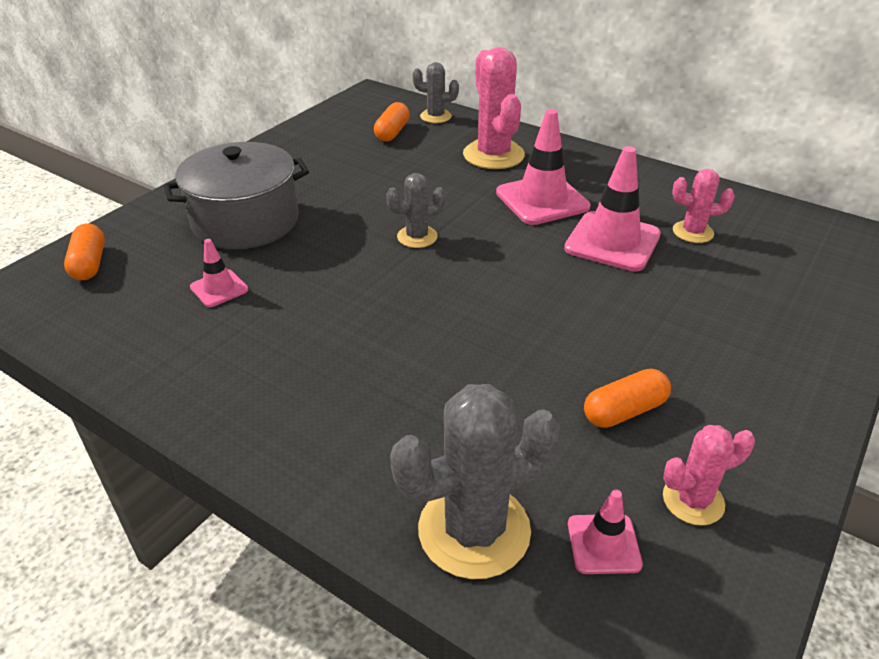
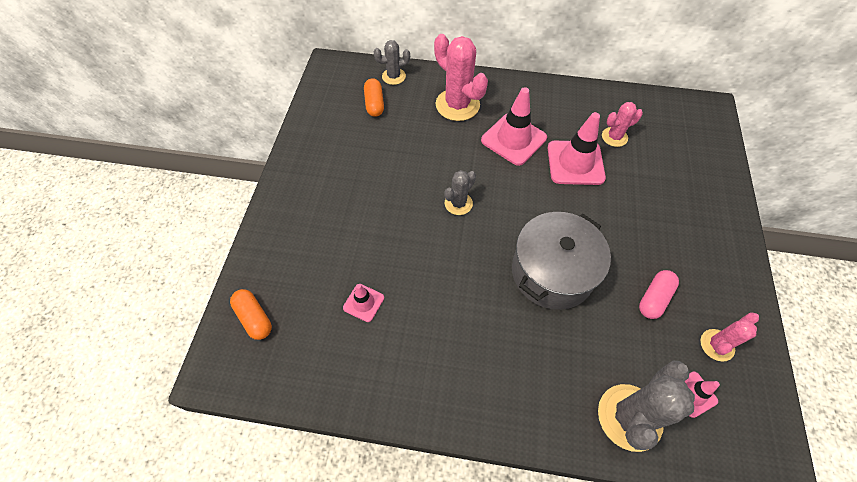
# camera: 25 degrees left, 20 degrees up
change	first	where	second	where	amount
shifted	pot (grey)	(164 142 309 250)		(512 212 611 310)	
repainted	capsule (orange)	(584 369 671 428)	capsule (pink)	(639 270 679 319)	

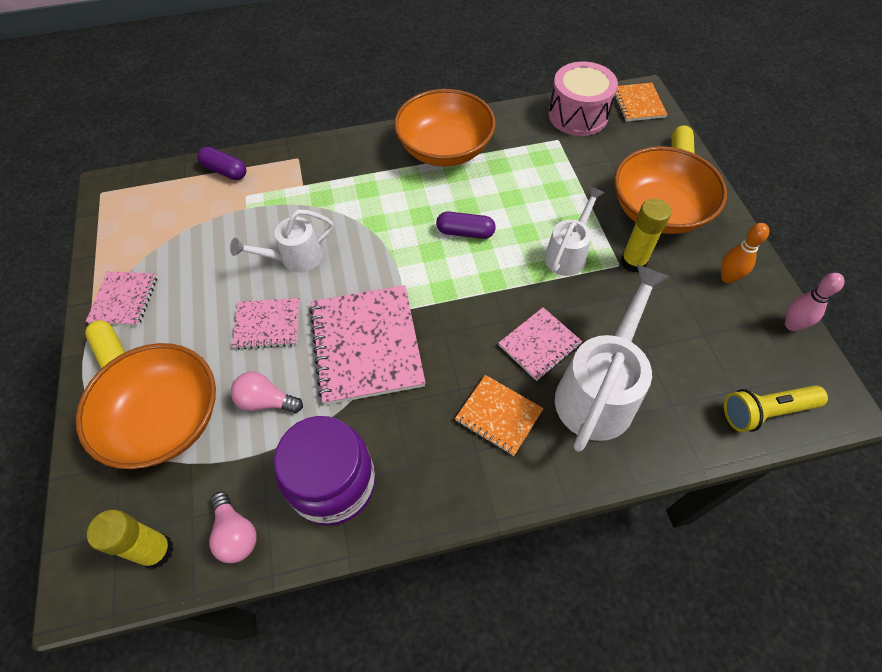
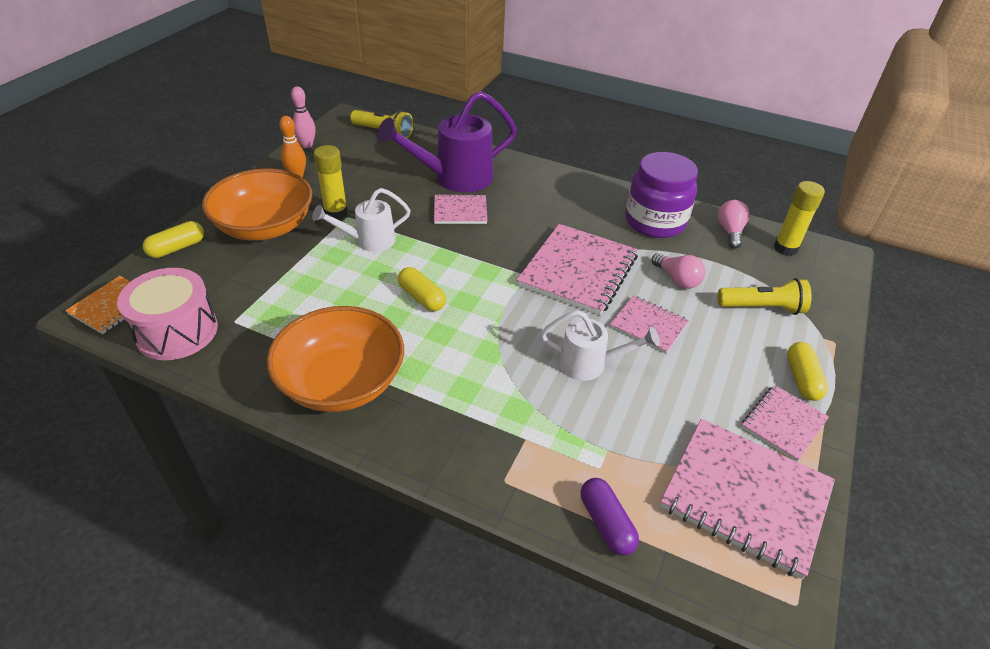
# camera: 145 degrees left, 15 degrees down
change	first	where	second	where	amount
gone	notebook (orange)	(455 375 544 456)			
new			notebook (pink)	(660 419 835 579)	
swapped	bowl (orange)	(76 343 216 469)	flashlight (yellow)	(718 278 812 315)	
repainted	capsule (purple)	(436 212 496 239)	capsule (yellow)	(398 267 446 311)	
repainted	watering can (white)	(555 264 670 452)	watering can (purple)	(377 91 517 192)	

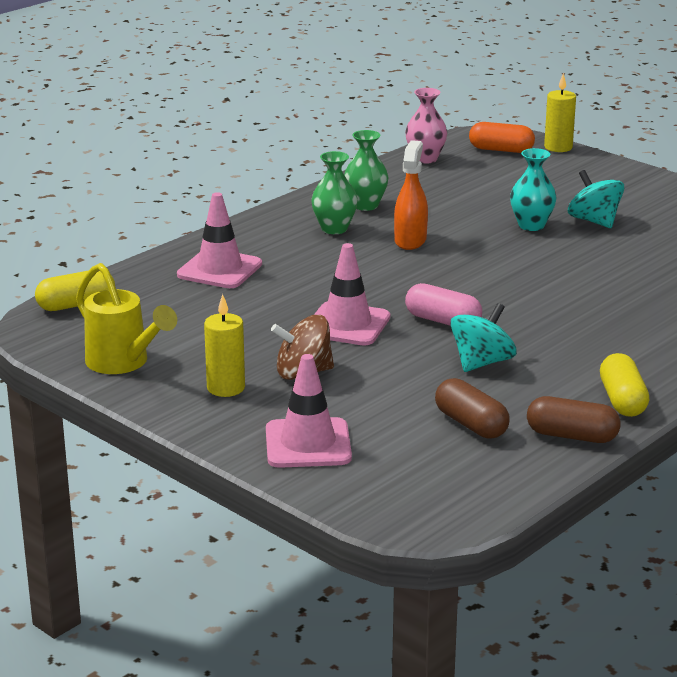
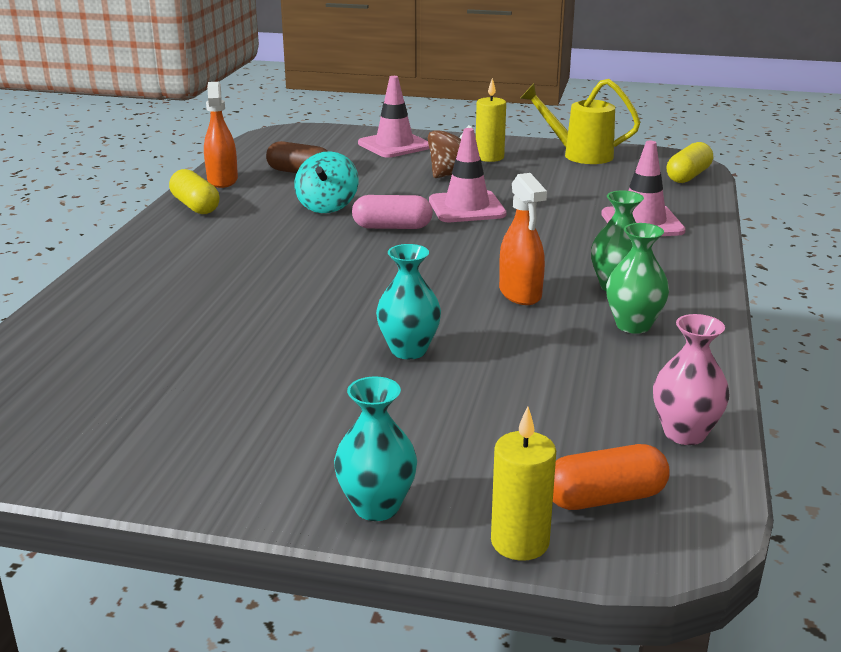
# camera: 150 degrees right, 0 degrees up
change	first	where	second	where	amount
gone	spinning top (turquoise)	(568 170 624 228)			
new			vase (turquoise)	(334 376 417 521)	
swapped	capsule (brown)	(527 396 621 443)	spray bottle (orange)	(204 82 238 188)	

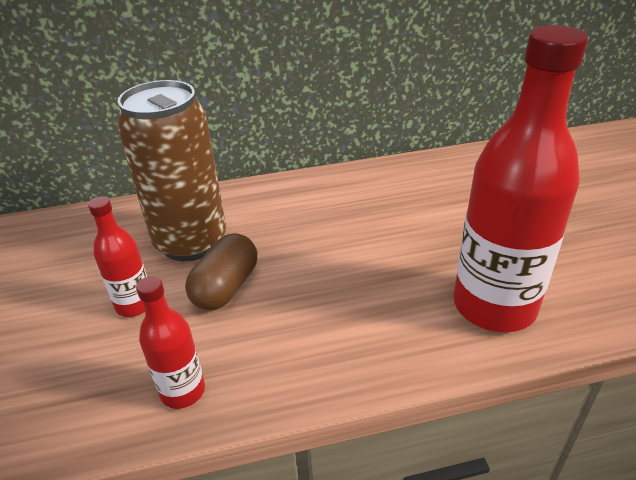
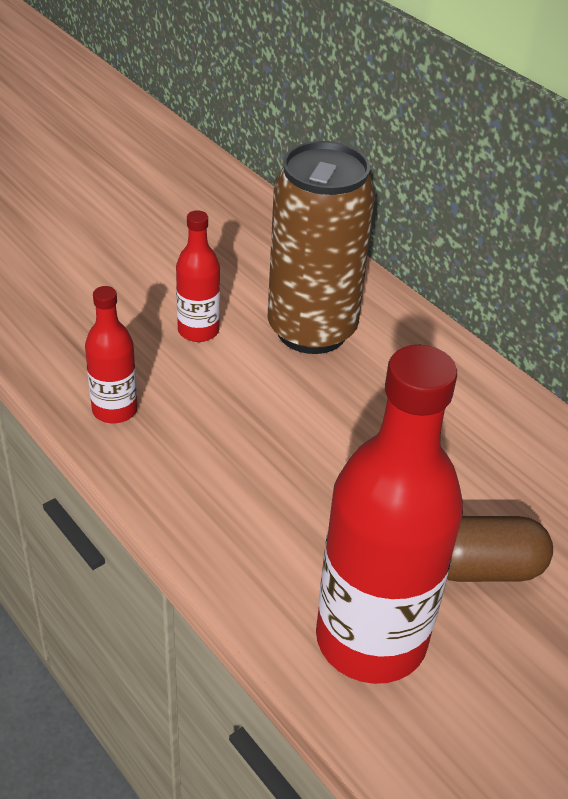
# camera: 60 degrees right, 5 degrees up
change	first	where	second	where	amount
shifted	capsule (brown)	(185 233 257 310)		(447 516 553 582)	

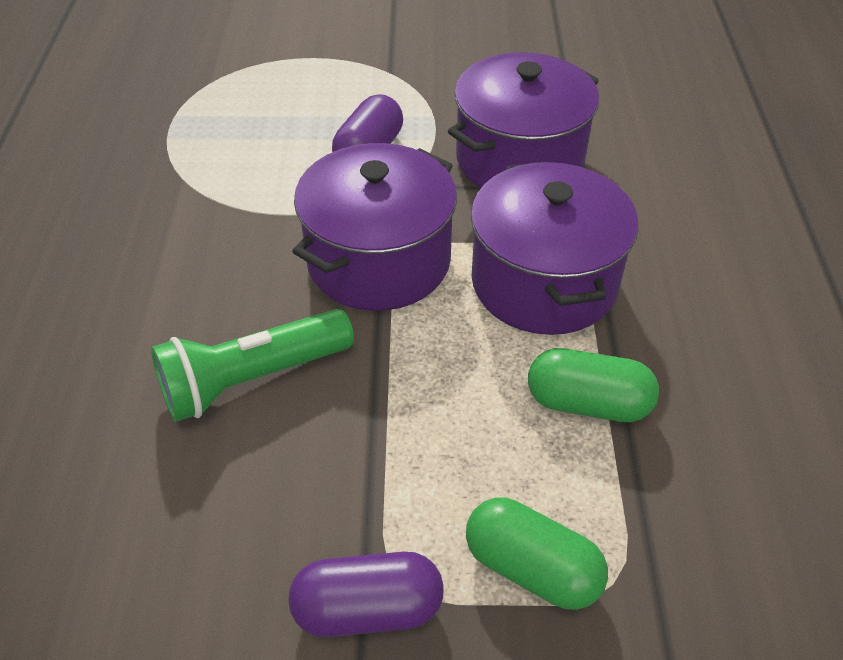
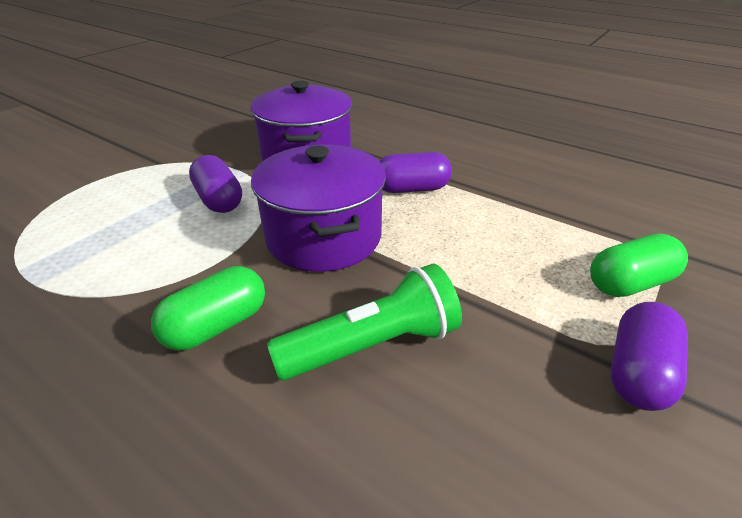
# camera: 55 degrees left, 10 degrees down
change	first	where	second	where	amount
shifted	capsule (green)	(528 348 659 422)		(151 266 265 351)	
swapped	pot (purple)	(471 161 639 335)	capsule (purple)	(379 152 452 193)	
rotated	flashlight (green)	(151 309 354 422)		(267 263 462 381)	120 degrees counterclockwise

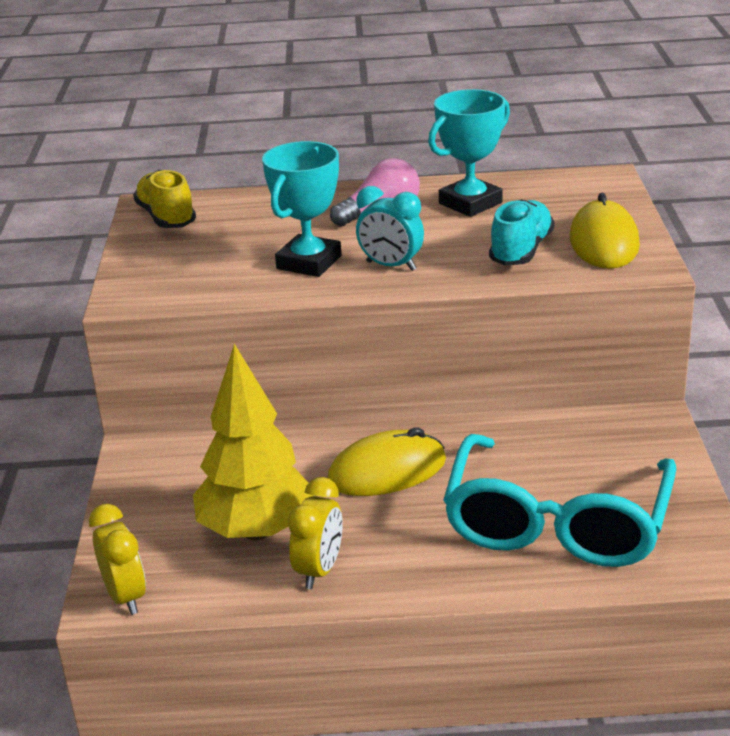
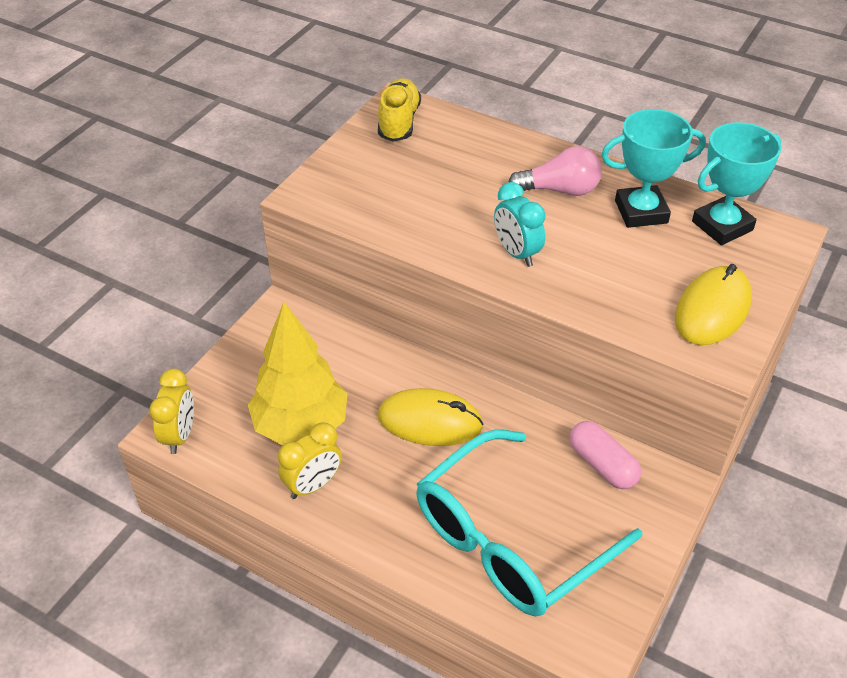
# camera: 30 degrees right, 15 degrees up
change	first	where	second	where	amount
gone	shoe (turquoise)	(489 199 554 266)			
new			capsule (pink)	(570 421 641 489)	
shifted	trophy (turquoise)	(262 141 342 277)		(692 122 781 245)	

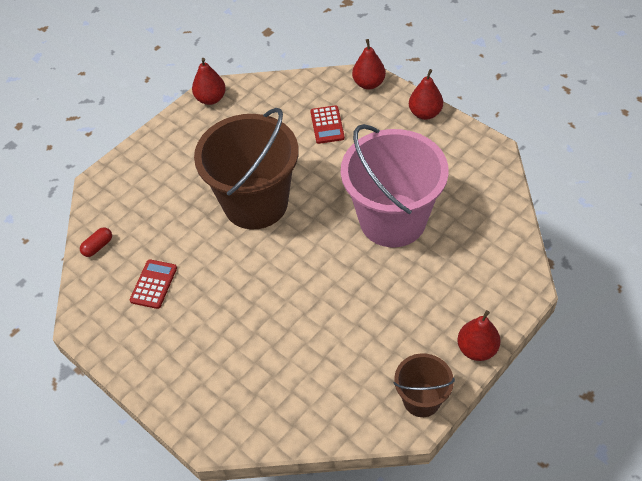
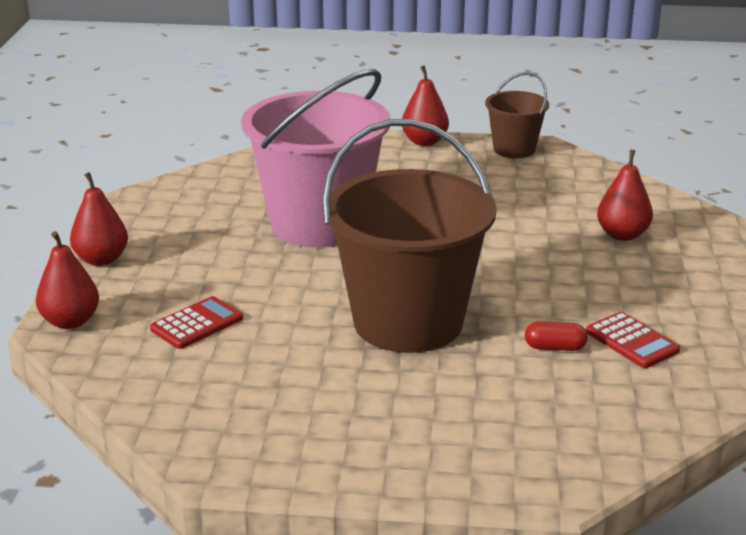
# camera: 130 degrees left, 25 degrees down
change	first	where	second	where	amount
shifted	capsule (red)	(80 227 112 257)		(525 321 588 351)	
shifted	pear (red)	(192 58 226 105)		(597 149 653 241)	
rotated	calculator (red)	(130 259 177 309)		(586 312 680 368)	105 degrees counterclockwise

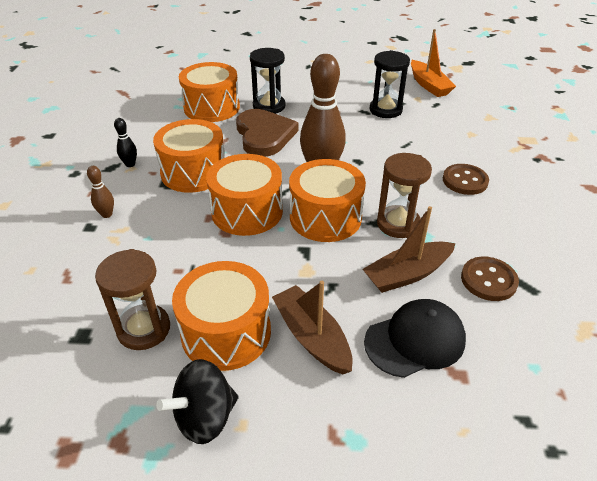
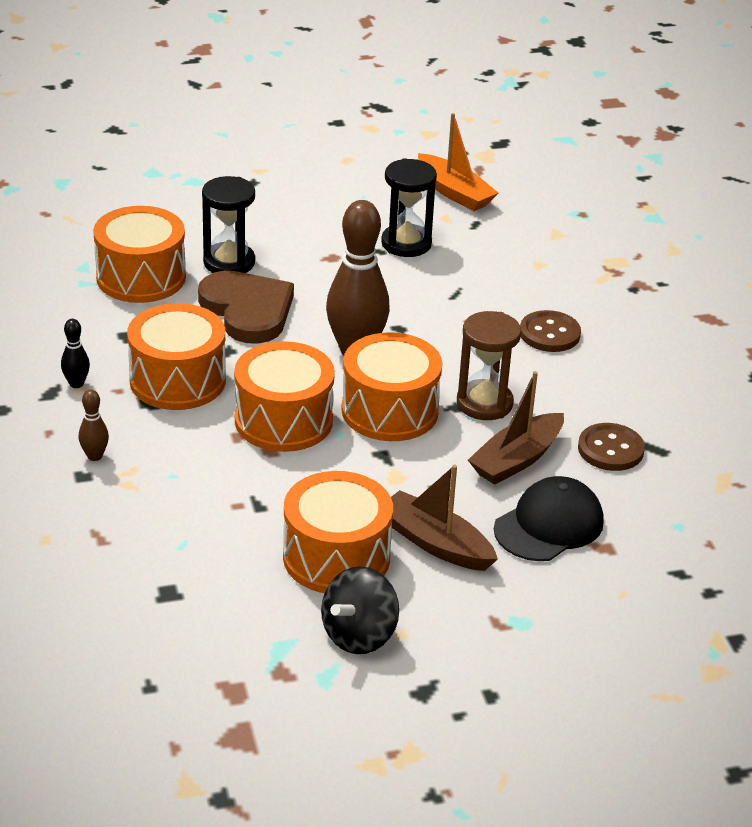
# camera: 20 degrees left, 5 degrees down
change	first	where	second	where	amount
gone	hourglass (brown)	(95 249 170 350)			

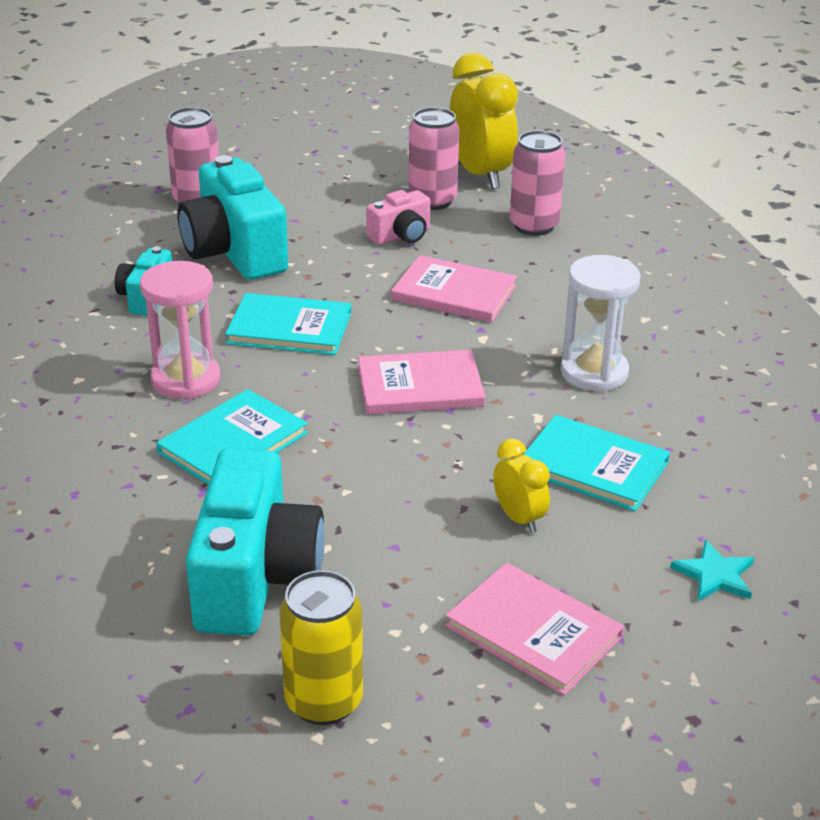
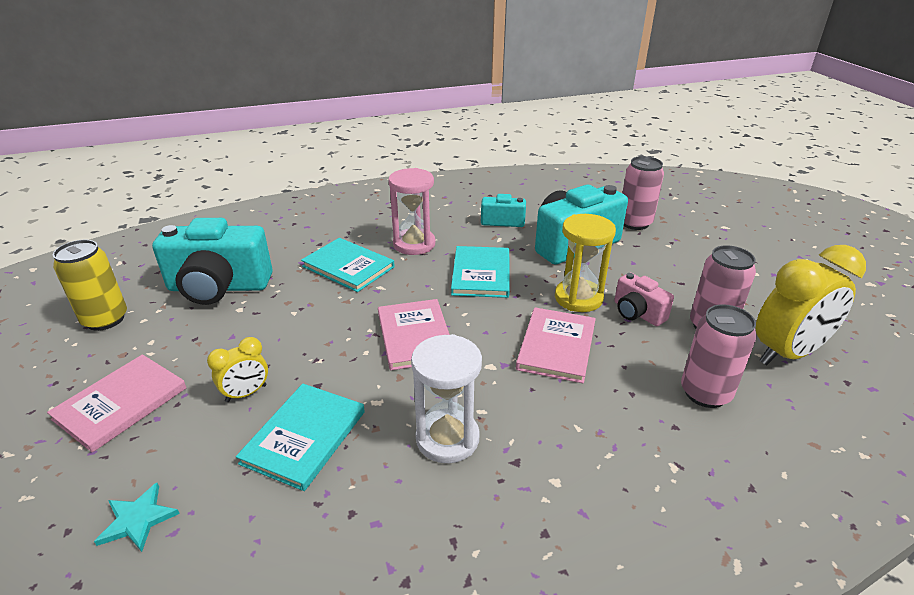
# camera: 85 degrees right, 0 degrees up
change	first	where	second	where	amount
new			hourglass (yellow)	(555 214 616 312)	

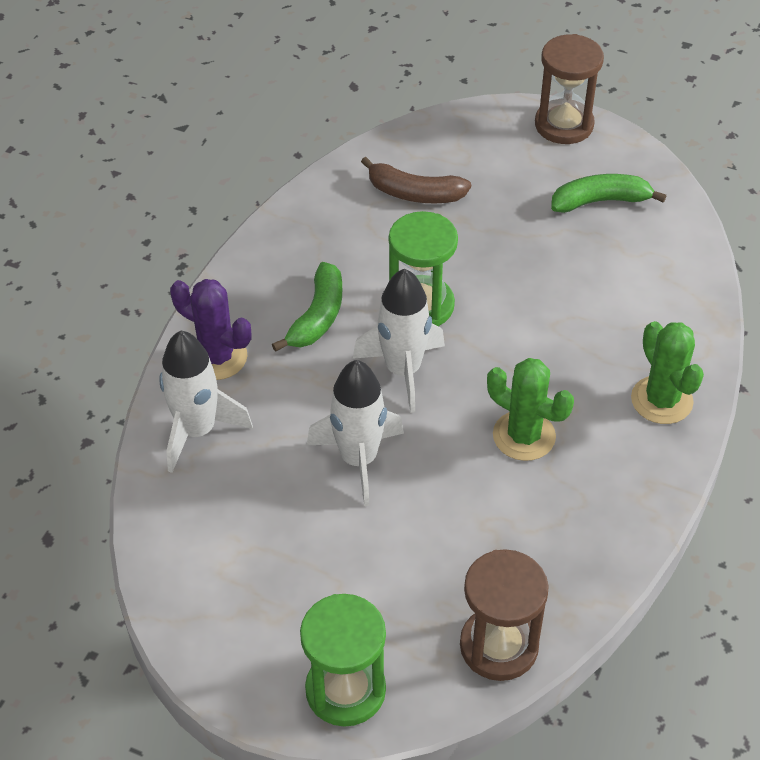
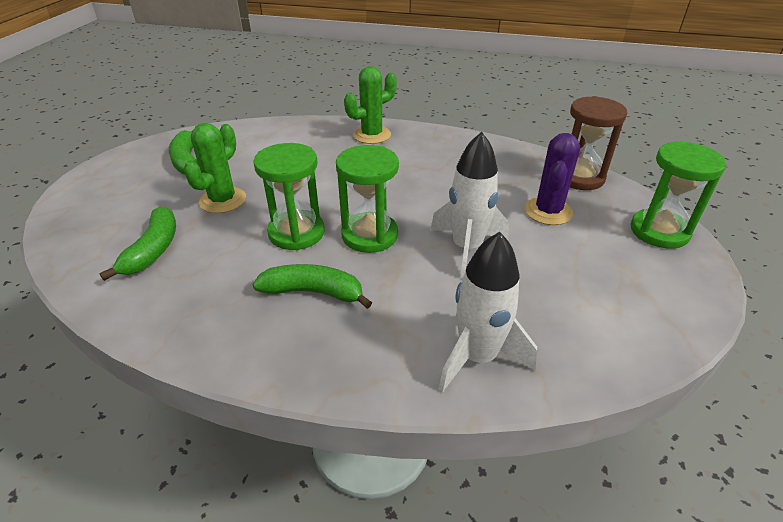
# camera: 100 degrees left, 10 degrees down
change	first	where	second	where	amount
gone	hourglass (brown)	(535 34 604 144)			
shifted	cactus (purple)	(170 279 251 380)		(525 133 580 225)	
shifted	cactus (green)	(487 358 574 461)		(184 123 246 213)	
swapped	rocket (white)	(353 268 445 413)	hourglass (green)	(336 145 399 253)	
repainted	banana (brown)	(361 157 471 204)	banana (green)	(100 206 176 281)	

